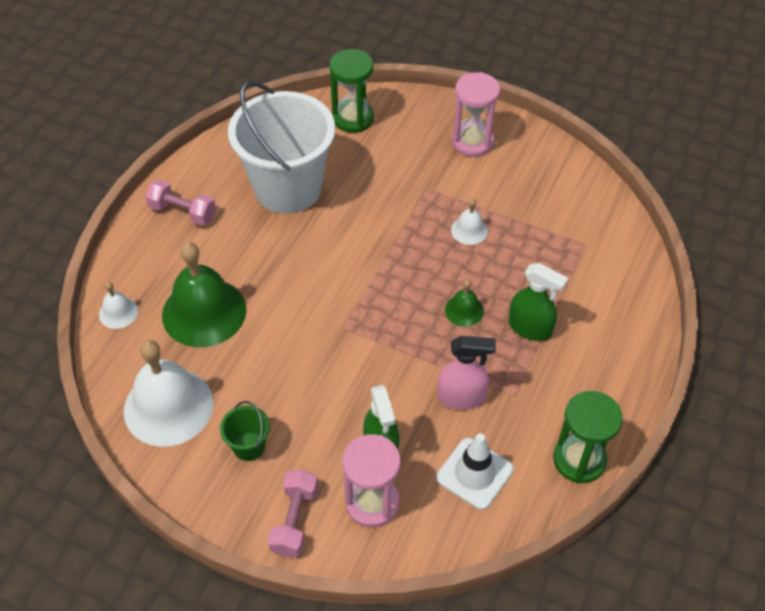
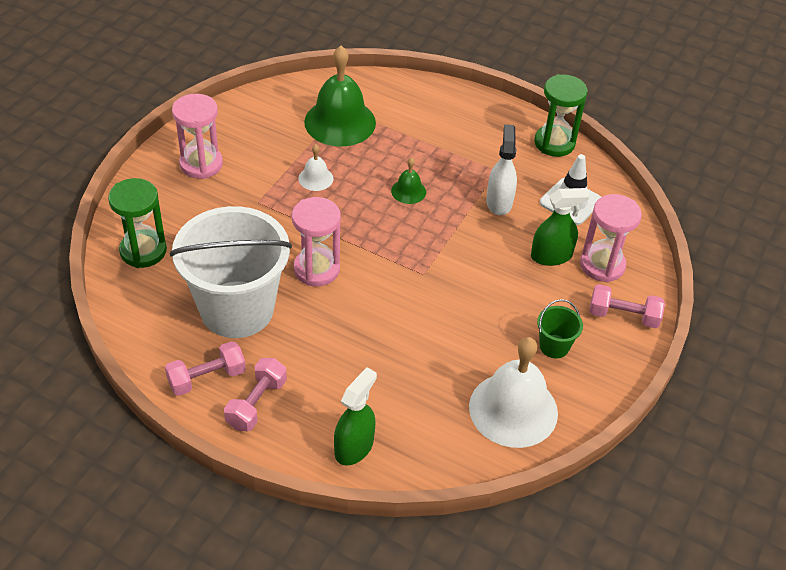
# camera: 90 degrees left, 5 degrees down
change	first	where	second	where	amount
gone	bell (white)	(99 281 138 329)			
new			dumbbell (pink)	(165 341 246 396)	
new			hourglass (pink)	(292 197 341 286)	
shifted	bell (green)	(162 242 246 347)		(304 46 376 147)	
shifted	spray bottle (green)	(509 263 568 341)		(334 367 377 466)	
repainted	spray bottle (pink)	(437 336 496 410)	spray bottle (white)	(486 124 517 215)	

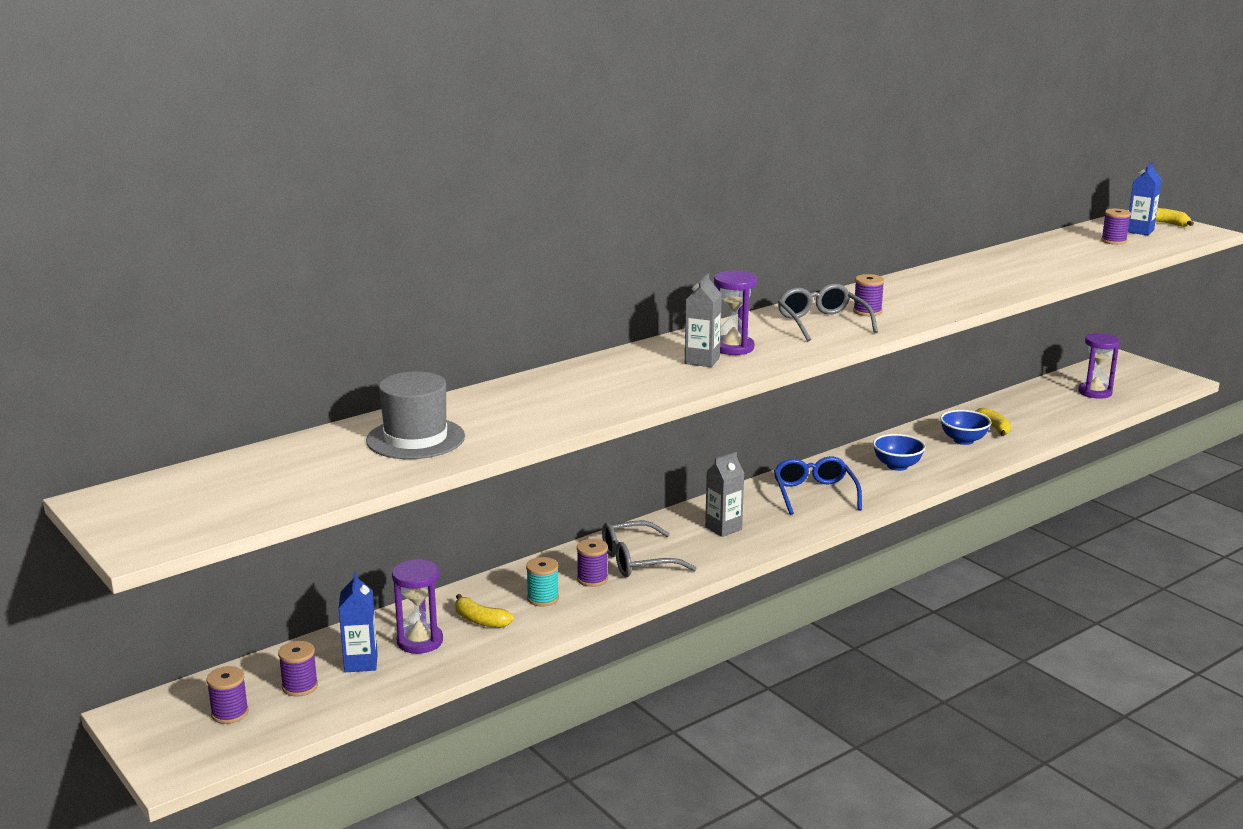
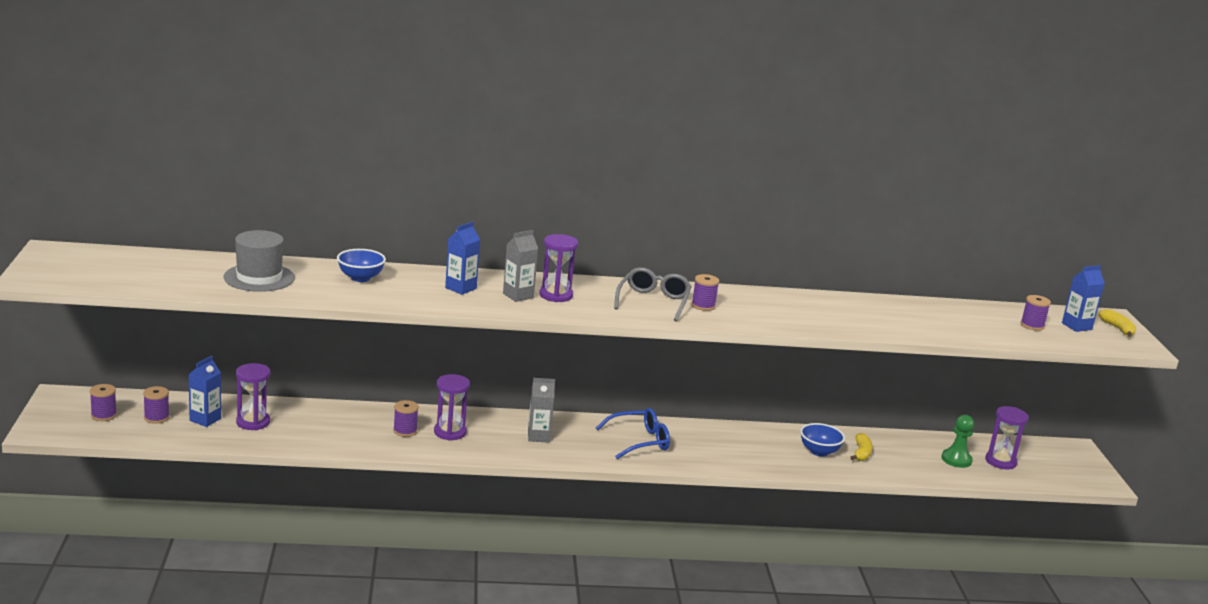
# camera: 30 degrees right, 0 degrees up
change	first	where	second	where	amount
gone	banana (yellow)	(455 594 514 628)			
gone	spool (turquoise)	(526 557 559 606)			
new			carton (blue)	(445 222 480 295)	
new			pawn (green)	(941 415 974 468)	
shifted	bowl (blue)	(873 434 926 471)		(337 249 386 282)	
swapped	glasses (grey)	(602 521 696 577)	hourglass (purple)	(434 374 470 440)	
rotated	glasses (blue)	(774 456 862 515)		(596 408 670 459)	45 degrees clockwise

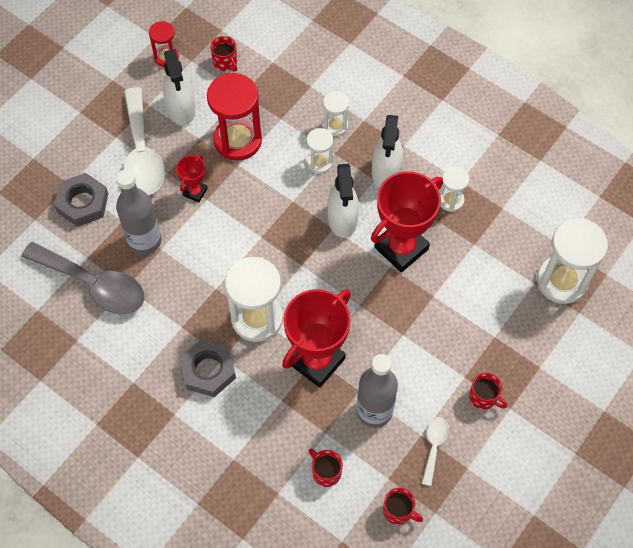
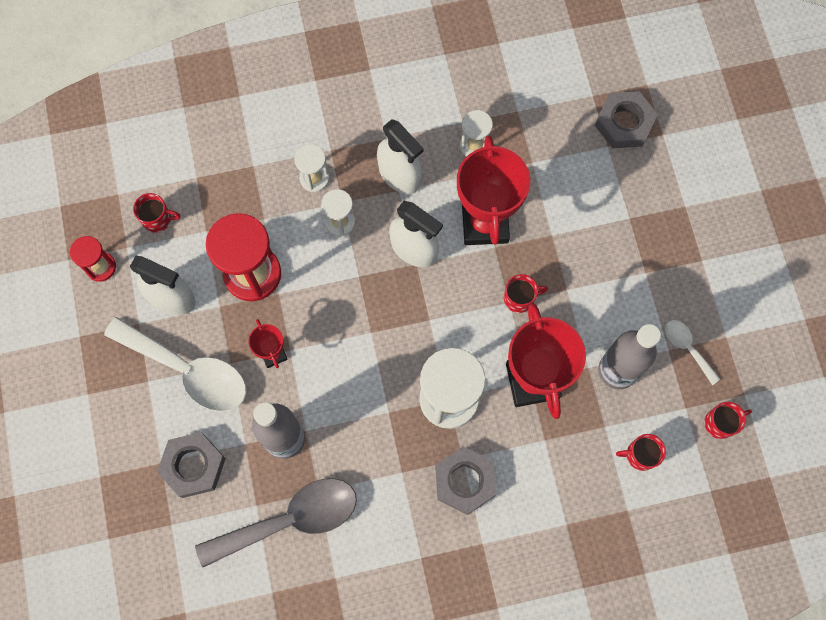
# camera: 50 degrees left, 10 degrees up
change	first	where	second	where	amount
shifted	mug (red)	(469 373 507 410)		(504 274 548 313)	
swapped	hourglass (white)	(537 218 608 304)	nut (grey)	(595 91 658 148)	

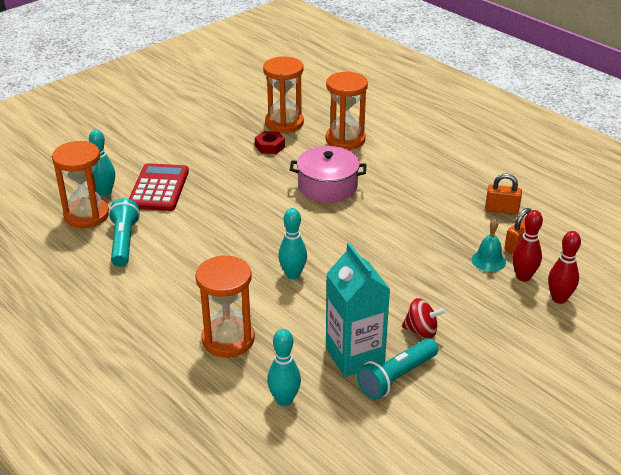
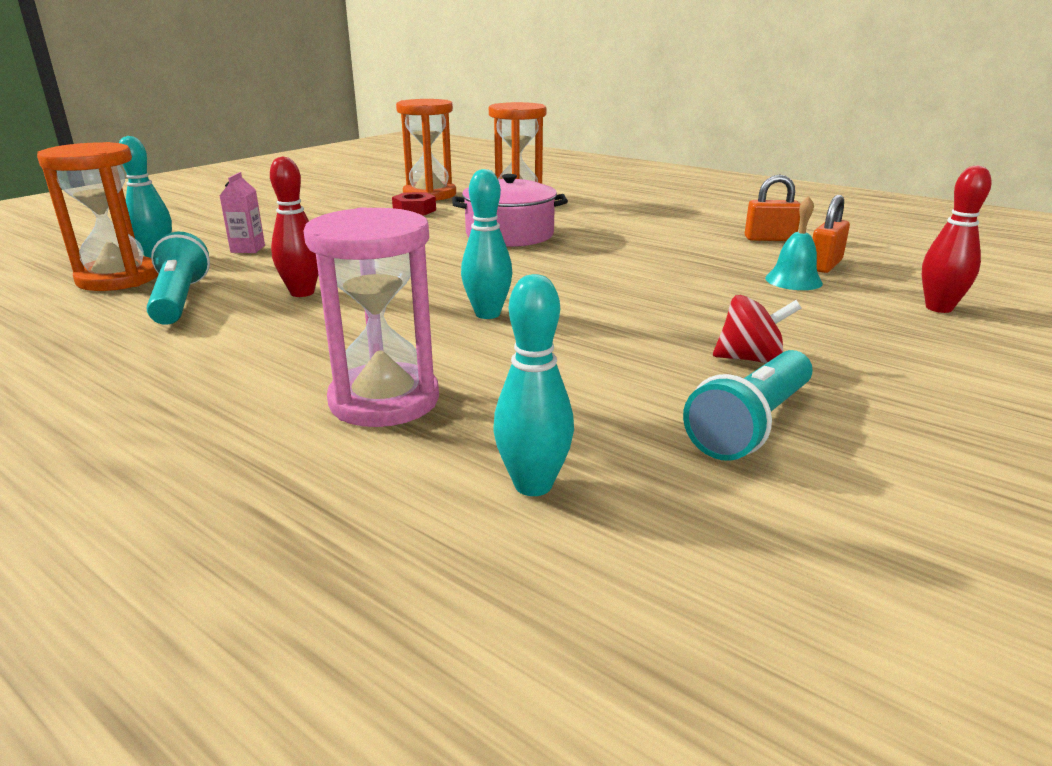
# camera: 10 degrees left, 10 degrees down
change	first	where	second	where	amount
gone	carton (turquoise)	(326 243 390 377)			
shifted	bowling pin (red)	(512 210 543 282)		(270 156 319 297)	
swapped	calculator (red)	(129 163 189 211)	carton (pink)	(220 172 265 253)	
repainted	hourglass (orange)	(195 255 255 357)	hourglass (pink)	(303 207 439 427)	

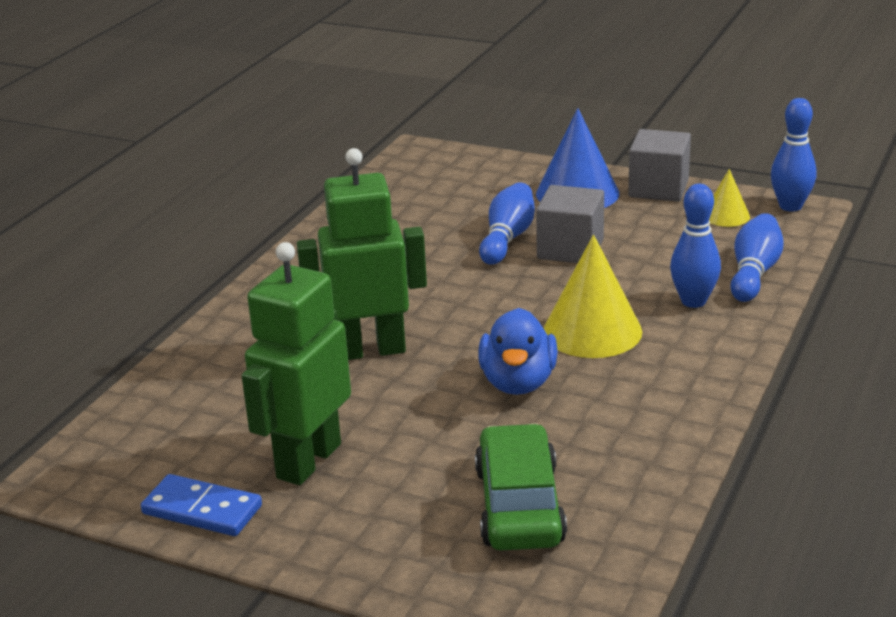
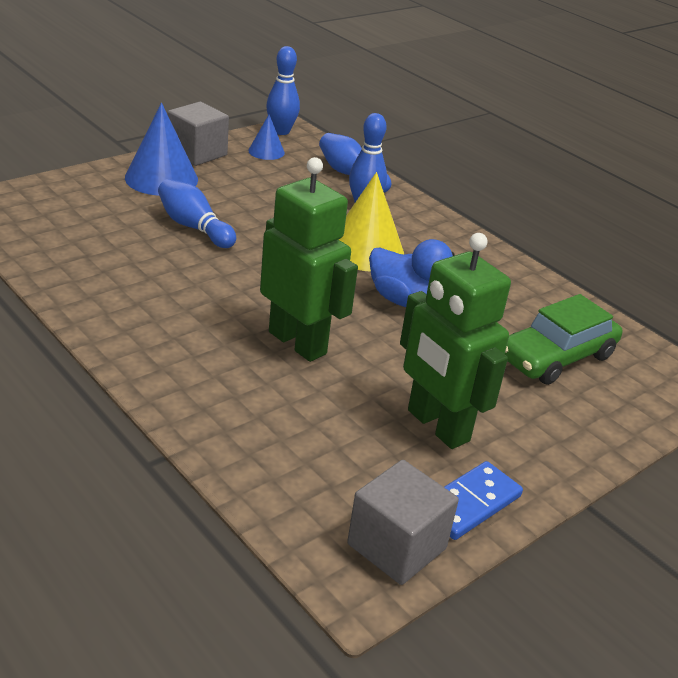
# camera: 70 degrees left, 5 degrees up
change	first	where	second	where	amount
shifted	cube (grey)	(536 185 604 263)		(347 460 459 585)	
repainted	cone (yellow)	(709 169 750 227)	cone (blue)	(248 115 285 160)	
rotated	robot (green)	(297 148 427 360)		(260 157 358 362)	120 degrees clockwise
rotated	car (green)	(475 423 567 550)		(505 294 623 385)	60 degrees counterclockwise

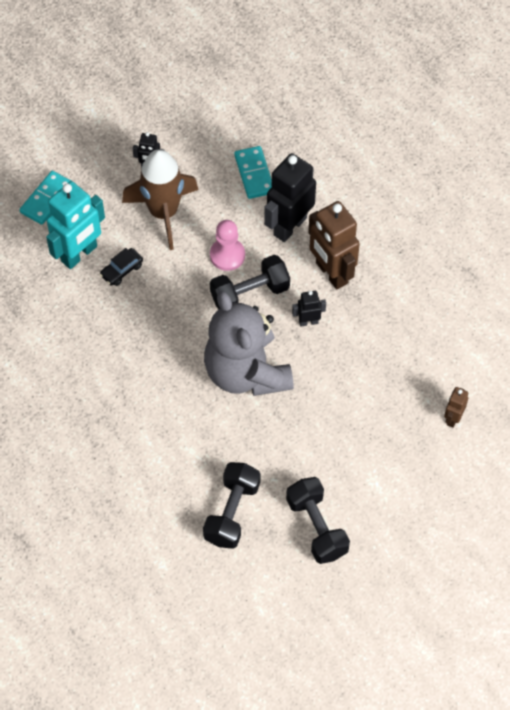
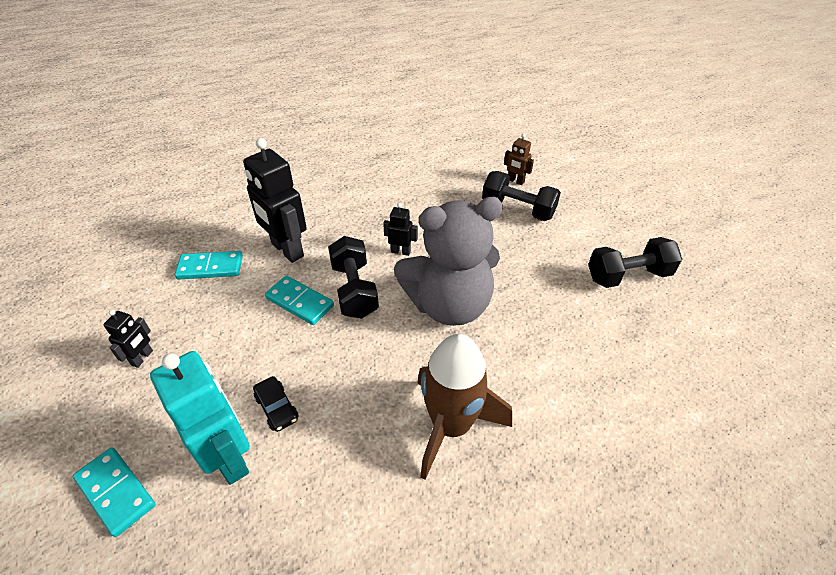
# camera: 80 degrees left, 15 degrees down
change	first	where	second	where	amount
gone	robot (brown)	(308 201 360 290)			
shifted	rocket (brown)	(122 149 198 250)		(418 334 512 480)	
shifted	dumbbell (black)	(203 462 261 549)		(482 171 561 221)	
swapped	pawn (pink)	(210 220 245 271)	domino (turquoise)	(265 276 334 325)	
rotated	robot (black)	(292 291 326 327)		(383 203 418 256)	105 degrees clockwise

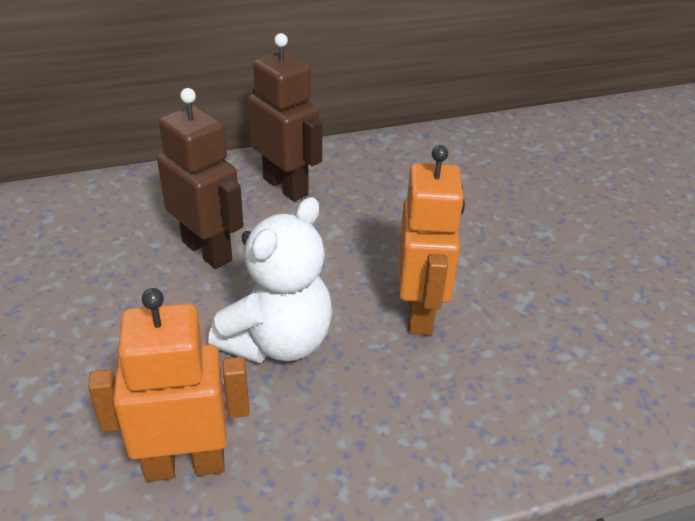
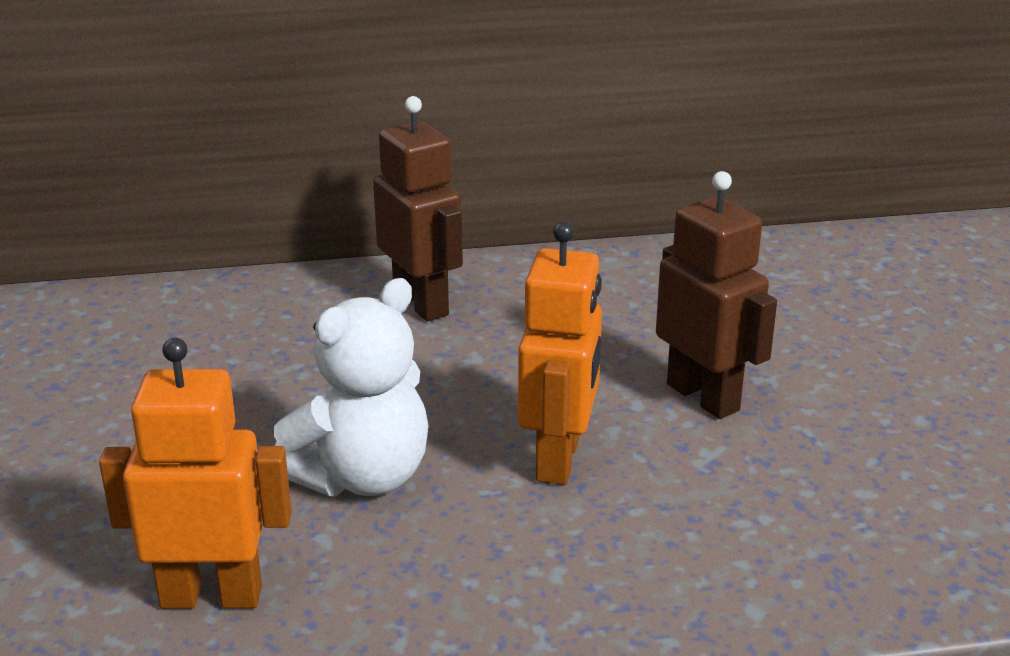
# camera: 10 degrees right, 10 degrees down
change	first	where	second	where	amount
shifted	robot (brown)	(157 88 244 269)		(656 171 777 419)	

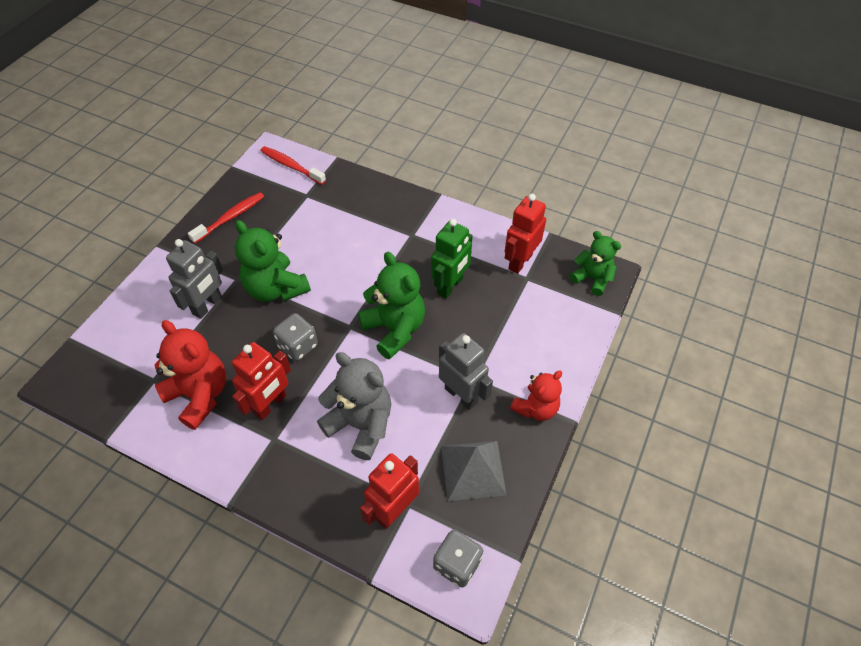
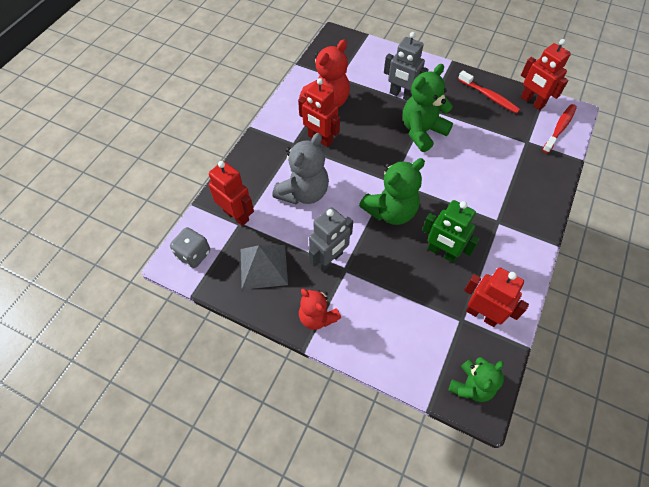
# camera: 90 degrees right, 5 degrees up
change	first	where	second	where	amount
gone	dice (grey)	(273 313 318 361)			
new			robot (red)	(521 39 571 110)	

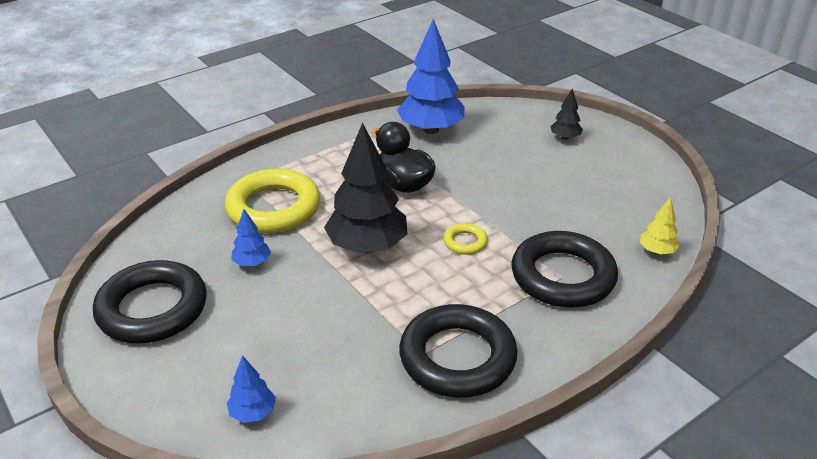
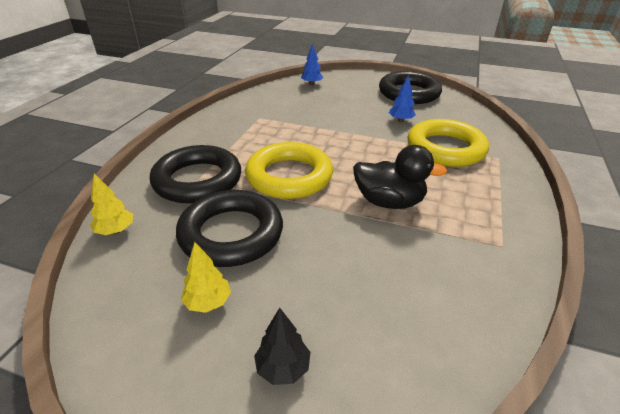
# camera: 145 degrees right, 0 degrees up
change	first	where	second	where	amount
gone	tree (black)	(324 122 408 253)			
gone	tree (blue)	(397 19 465 134)			
new			tree (yellow)	(181 242 231 313)	
shifted	ring (black)	(399 304 518 398)		(176 190 283 267)	
scaled	ring (yellow)	(444 223 488 255)		(245 142 333 199)	x2.25

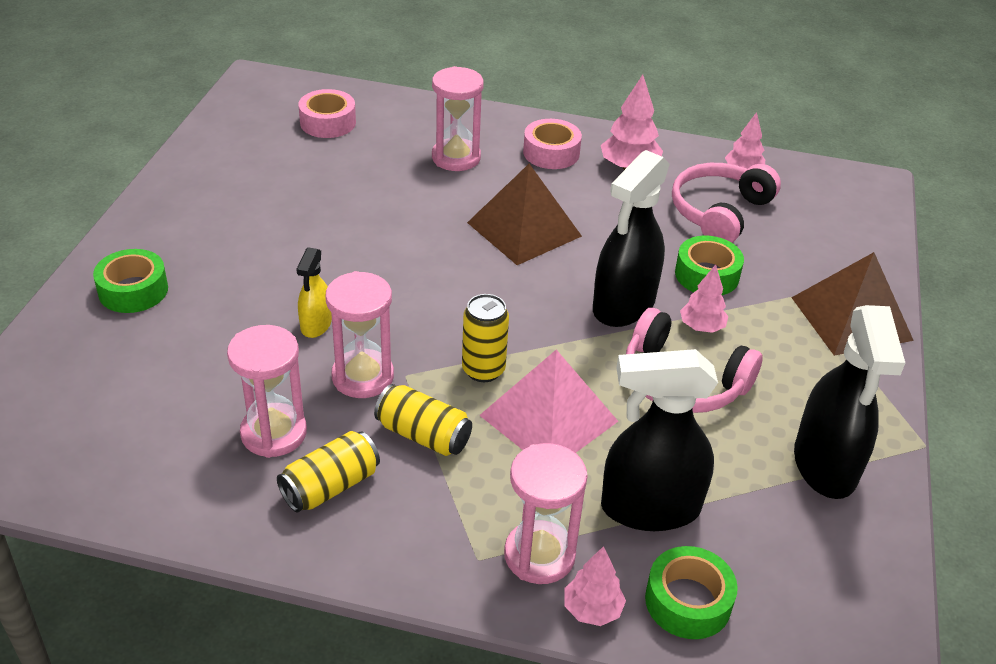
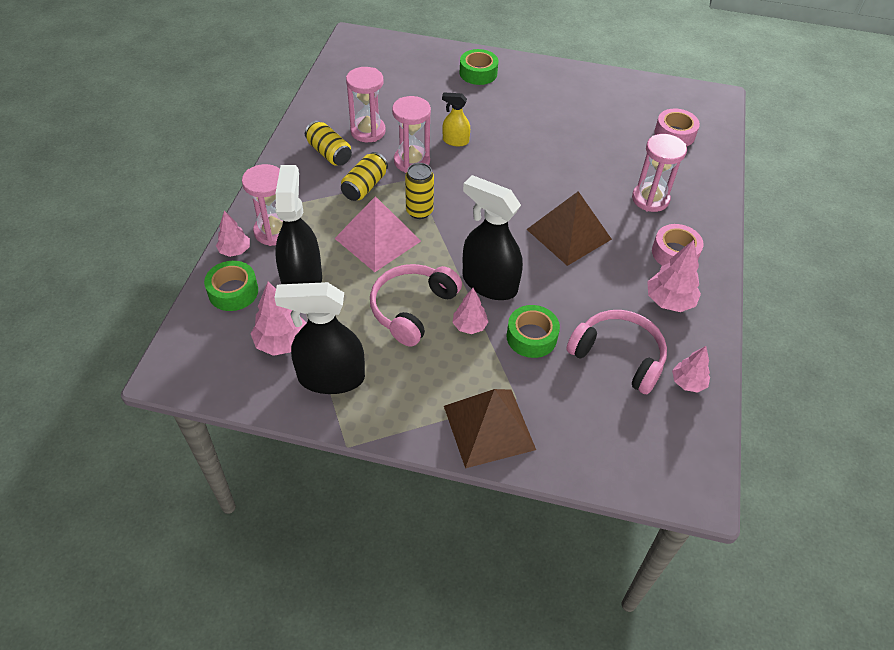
# camera: 90 degrees right, 10 degrees up
change	first	where	second	where	amount
new			tree (pink)	(251 281 307 356)	

